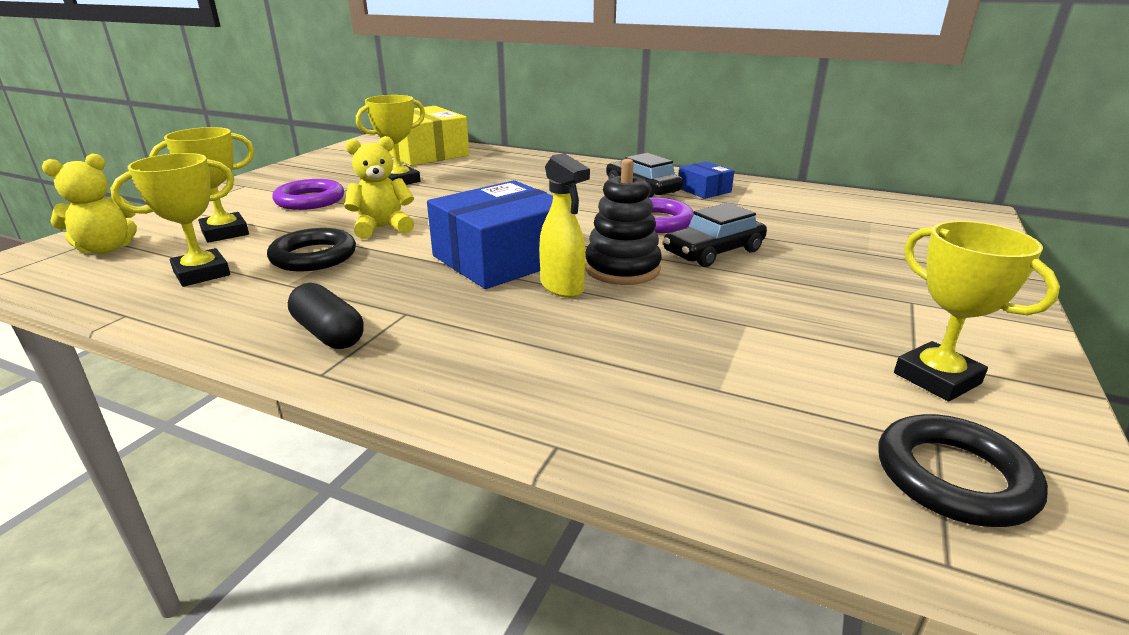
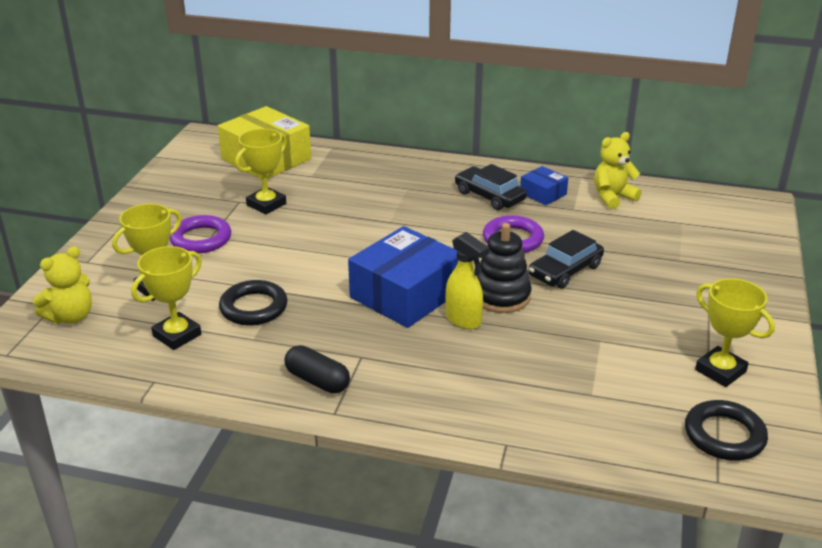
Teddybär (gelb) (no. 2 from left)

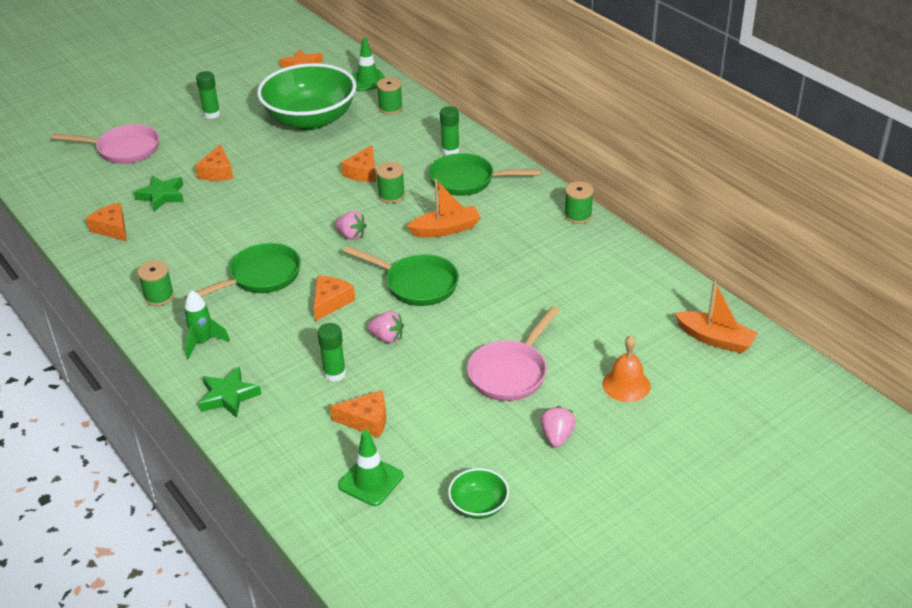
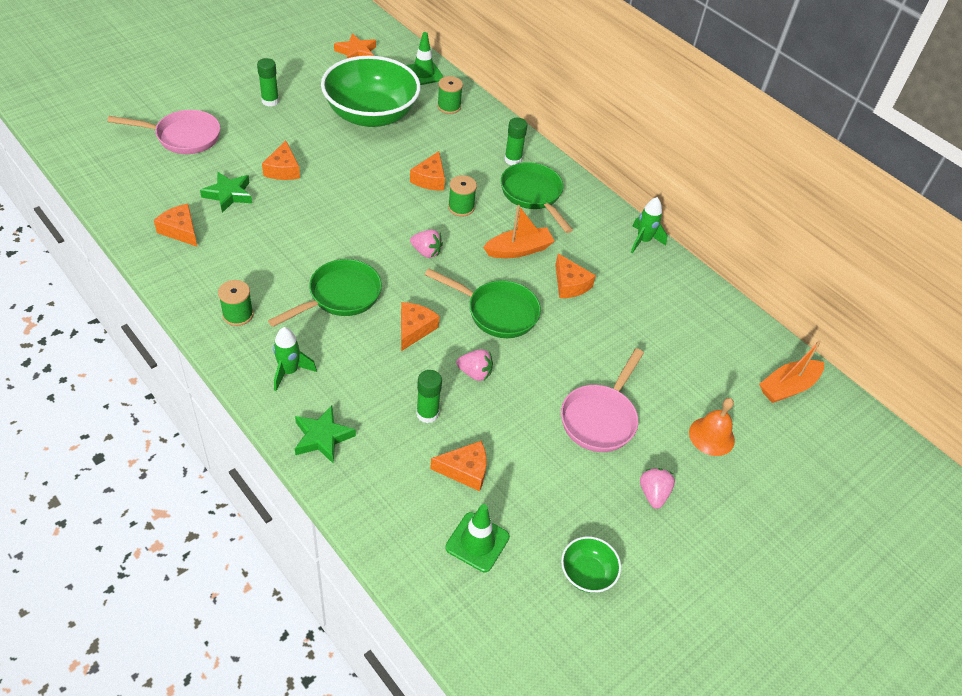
Käse (orange) (no. 6 from left); Rakete (grün) (no. 2 from left); Pfanne (grün) (no. 3 from left); Boot (orange) (no. 2 from left)

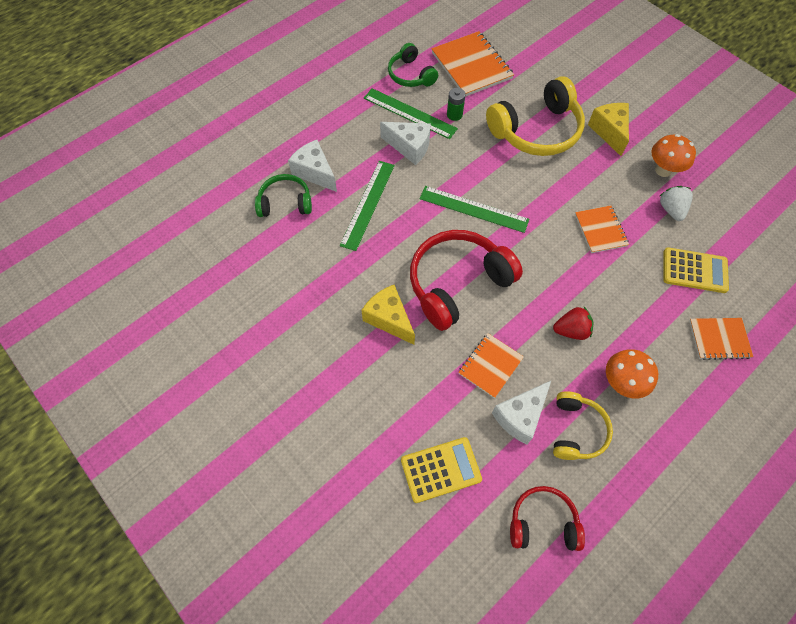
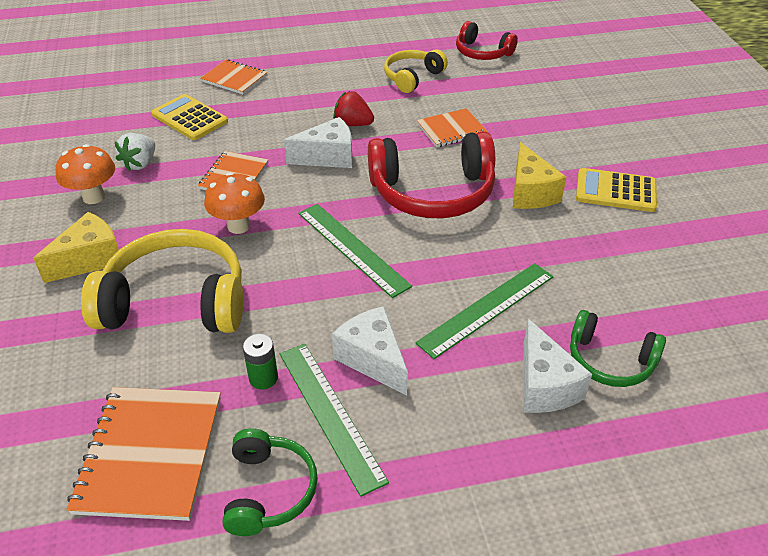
Taschenrechner (gelb) (no. 2 from left); Käse (weiß) (no. 1 from left); Pilz (orange) (no. 2 from left); Käse (gelb) (no. 1 from left)

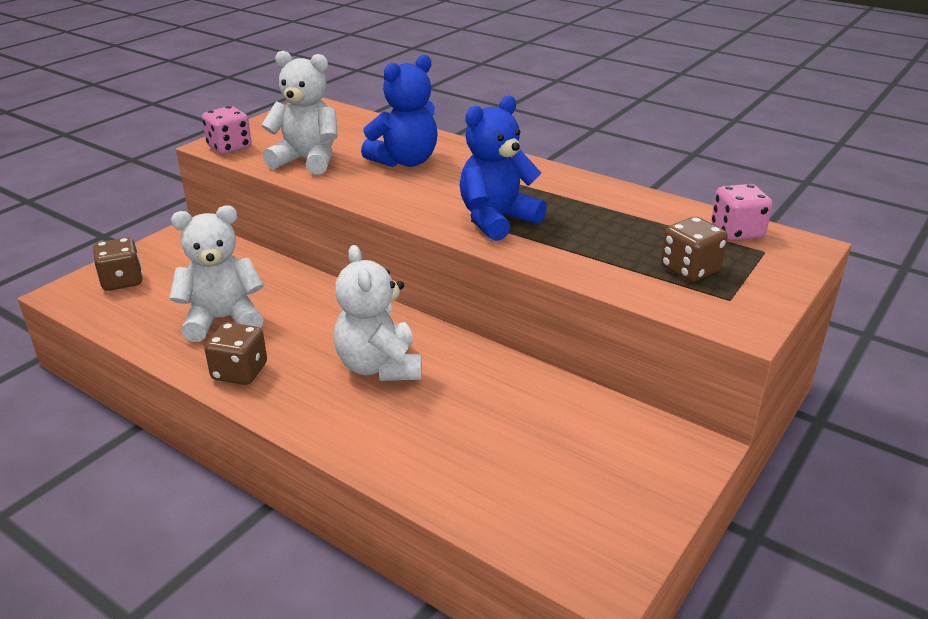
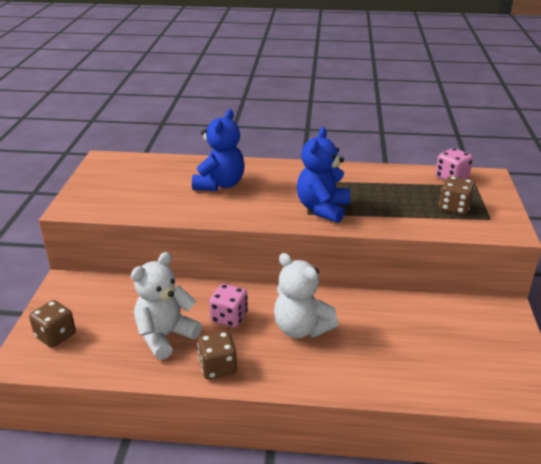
Teddybär (weiß) (no. 2 from left in the first image); Spielwürfel (rosa) (no. 1 from left)

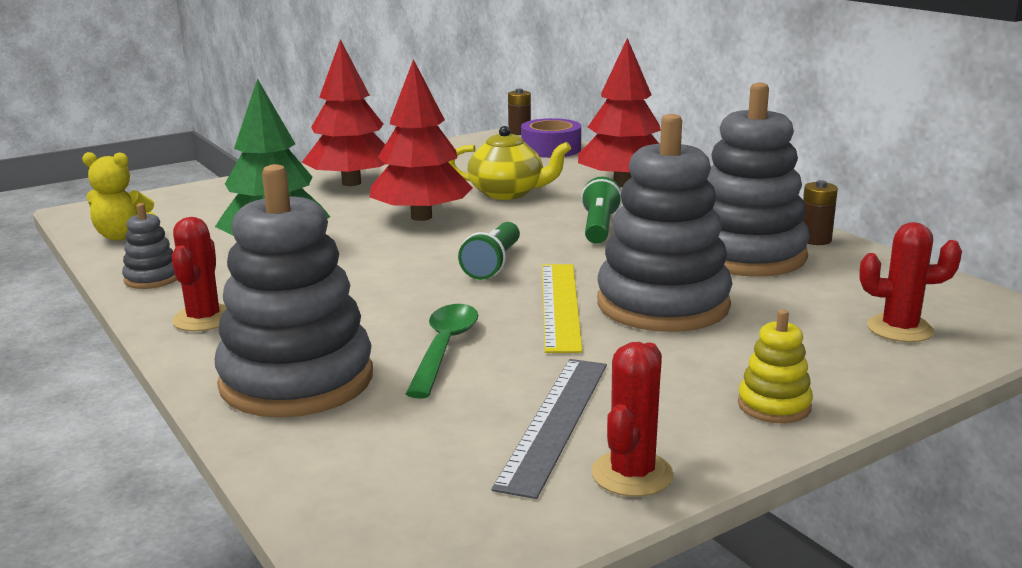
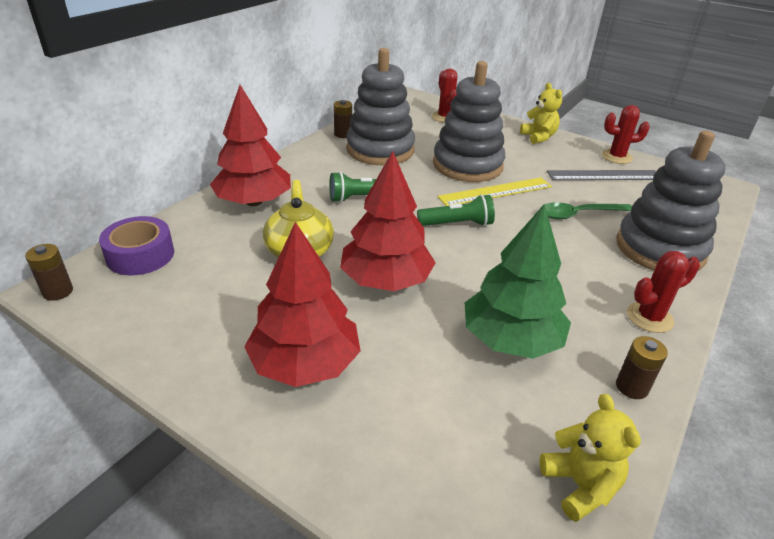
Batterie (braun) (no. 3 from left); Teddybär (gelb) (no. 1 from left)

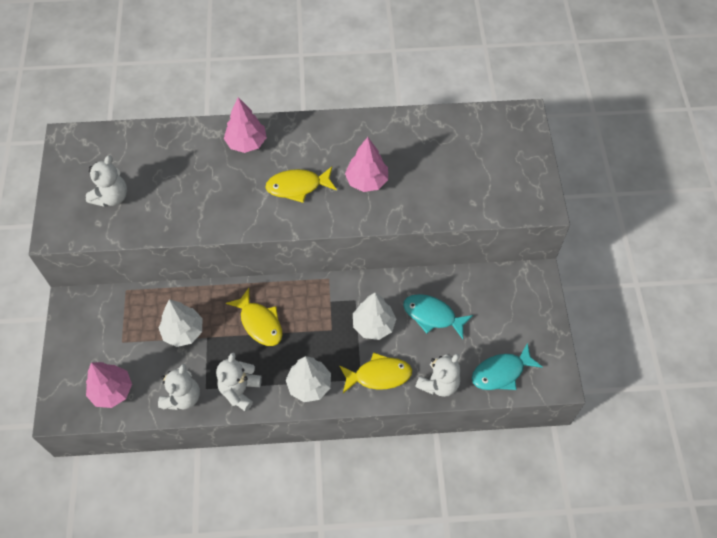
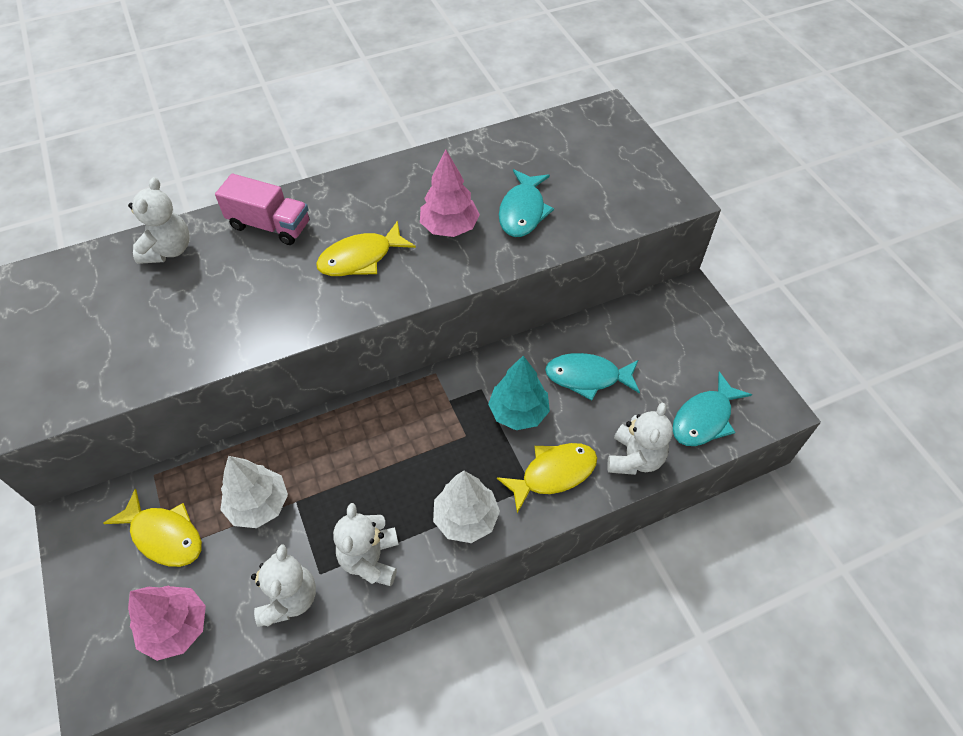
Fisch (türkis) (no. 1 from left); Teddybär (weiß) (no. 1 from left); Fisch (gelb) (no. 1 from left); Lastwagen (rosa); Baum (türkis)

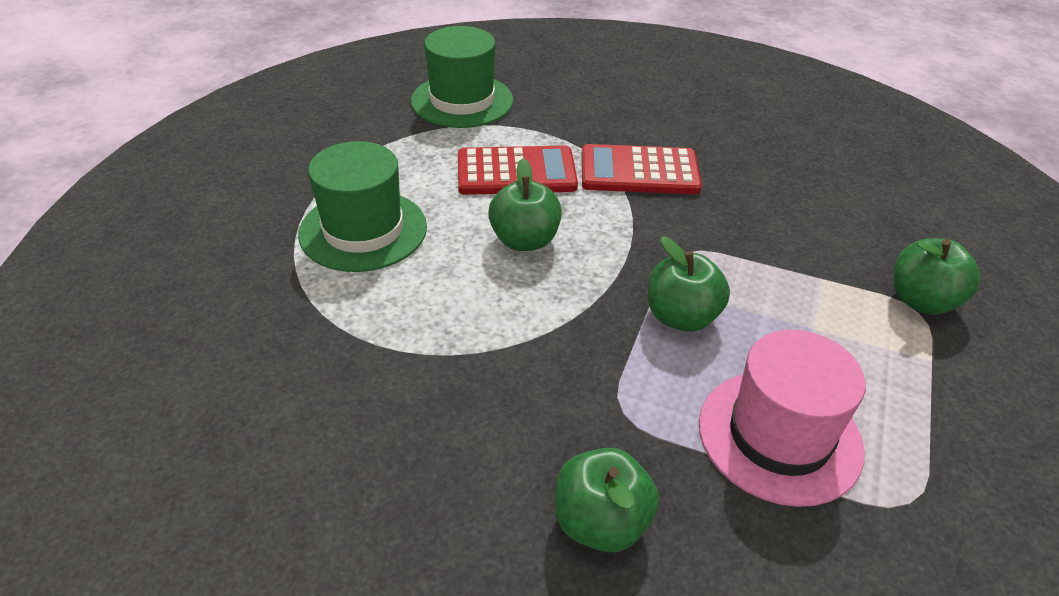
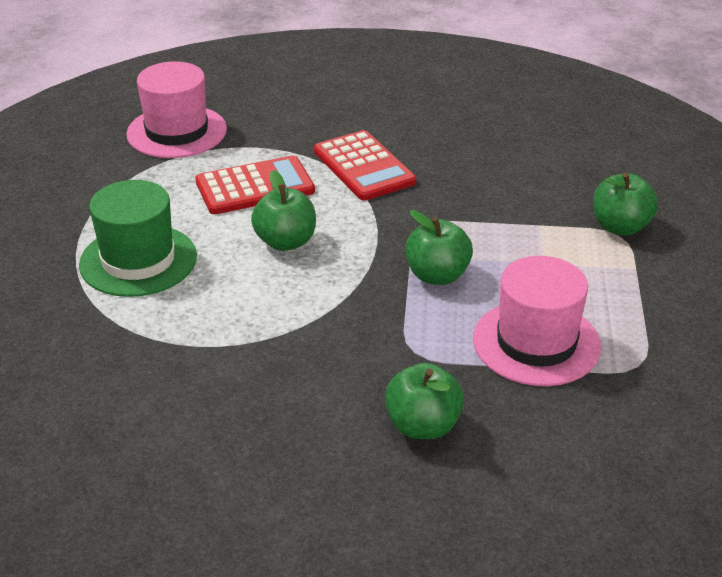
Hut (rosa) (no. 1 from left); Taschenrechner (rot) (no. 2 from left)

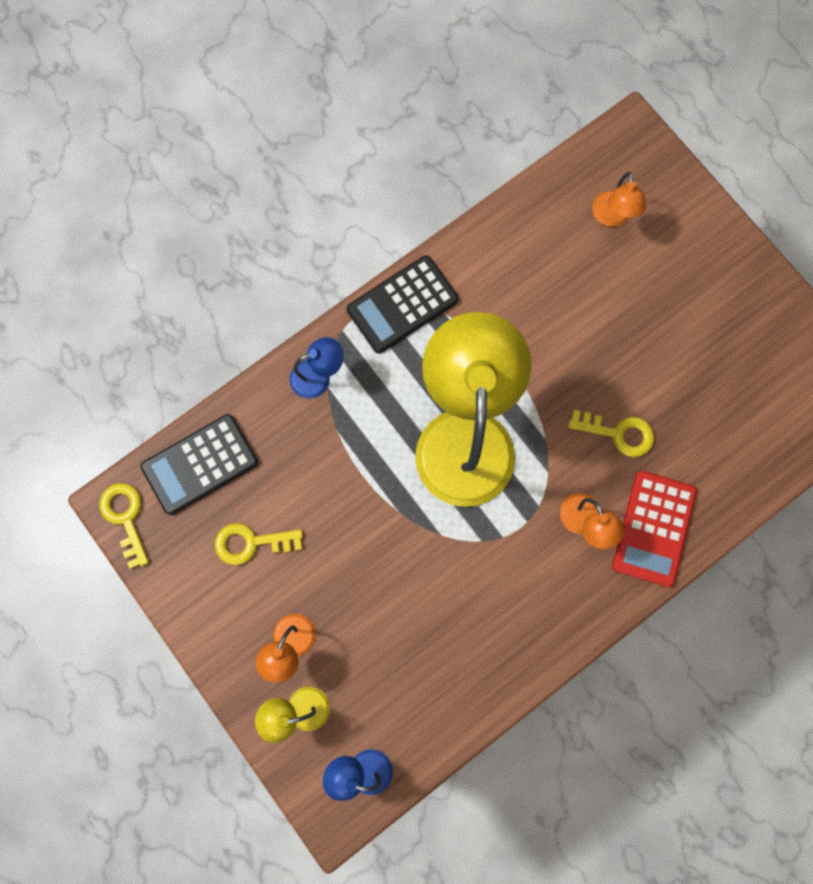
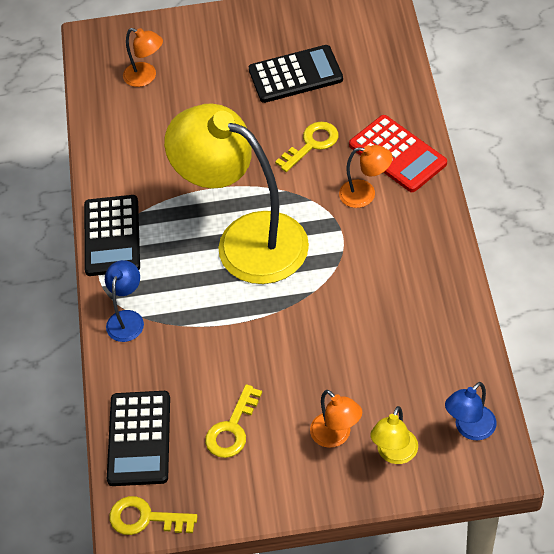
Taschenrechner (schwarz) (no. 3 from left)

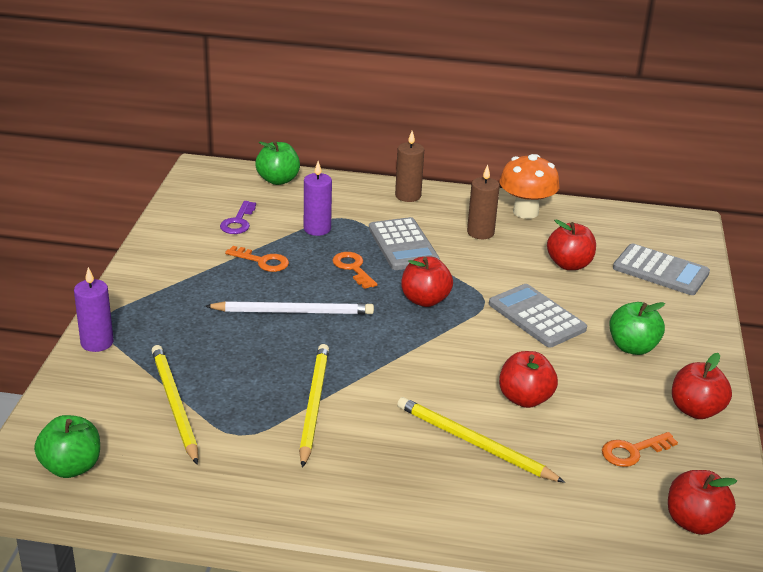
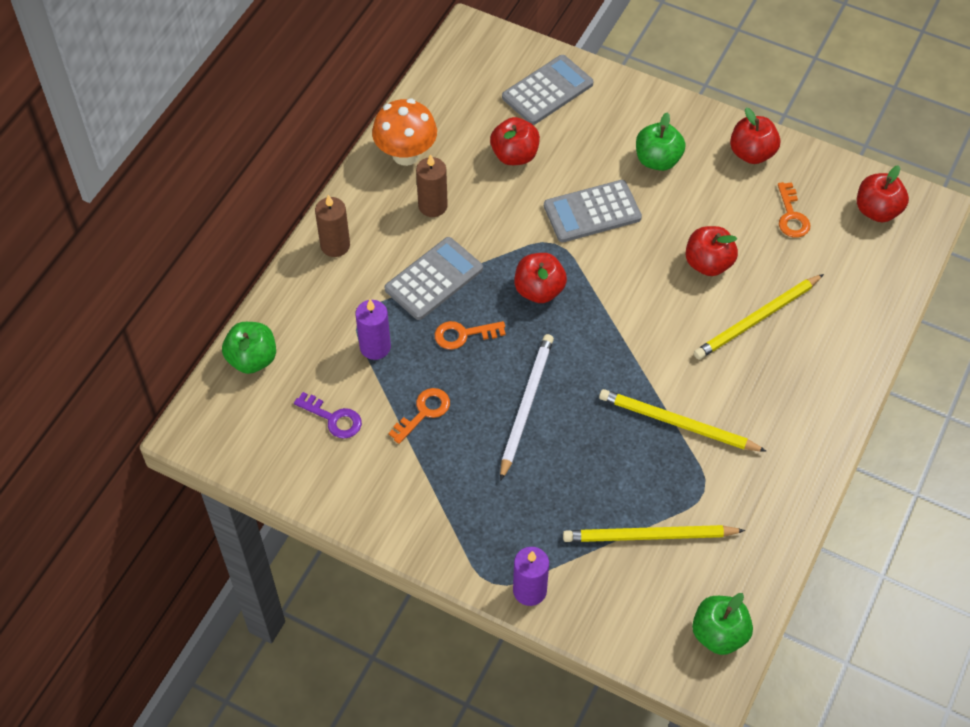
Taschenrechner (grau) (no. 1 from left)

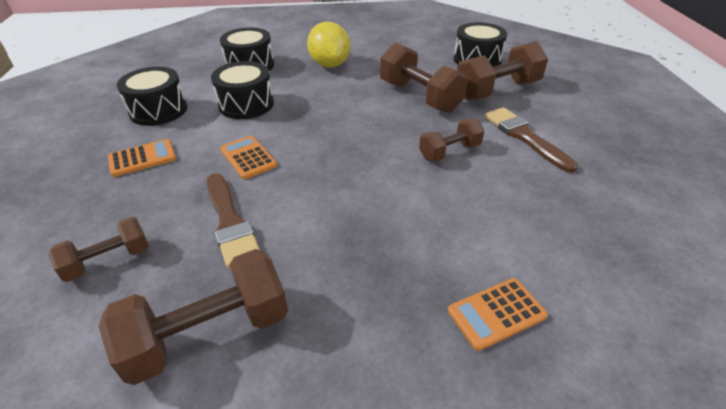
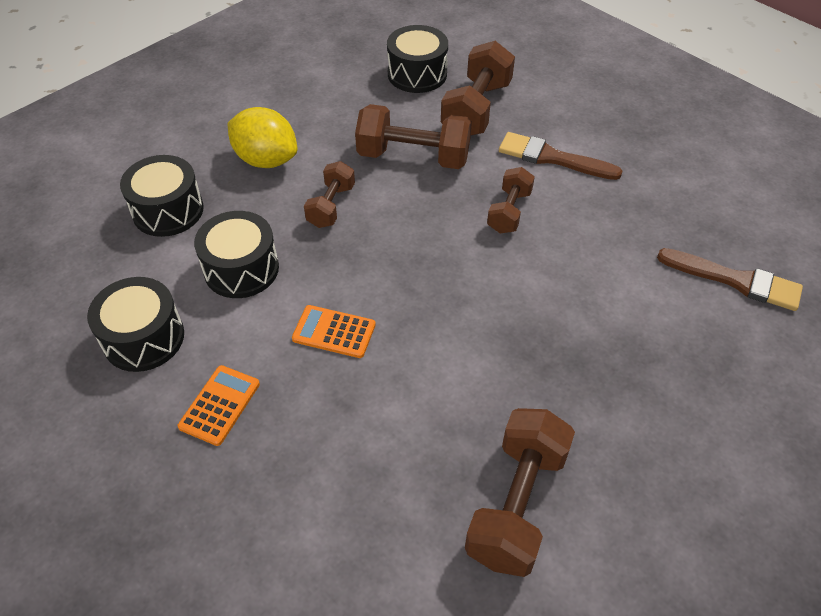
Taschenrechner (orange) (no. 3 from left in the first image); Hantel (braun) (no. 1 from left); Pinsel (braun) (no. 2 from left)

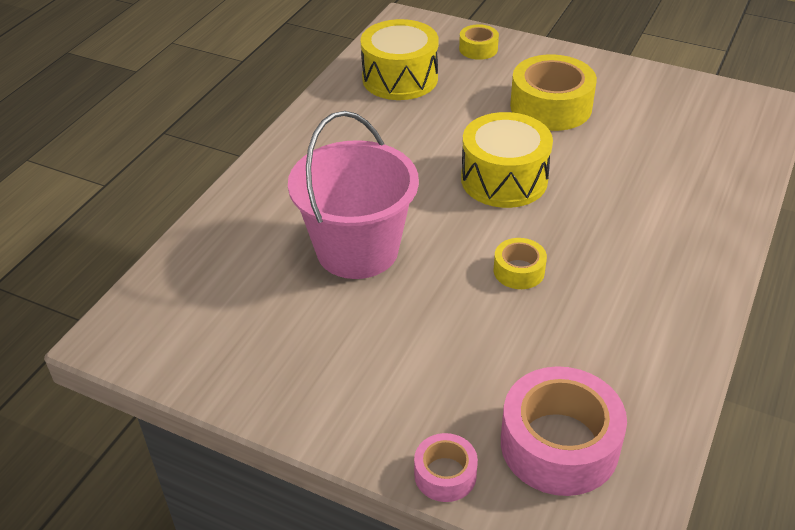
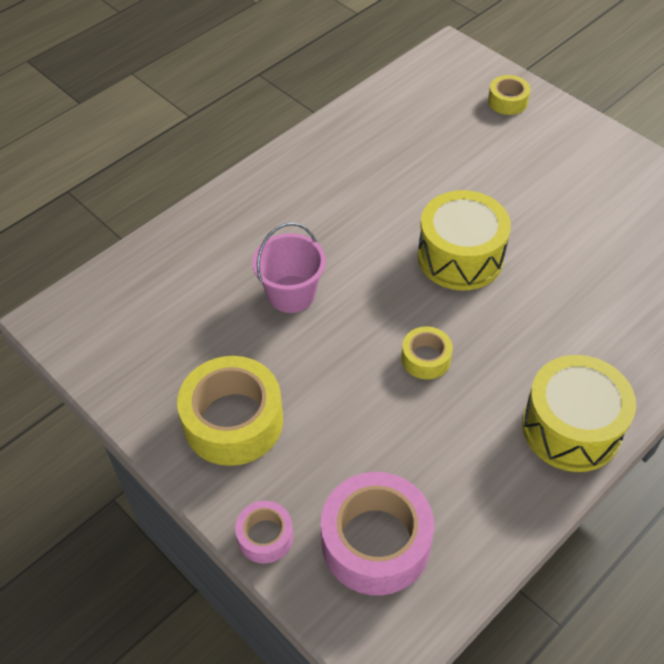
Trommel (gelb) (no. 2 from left); Klebeband (gelb) (no. 1 from left); Eimer (rosa)

